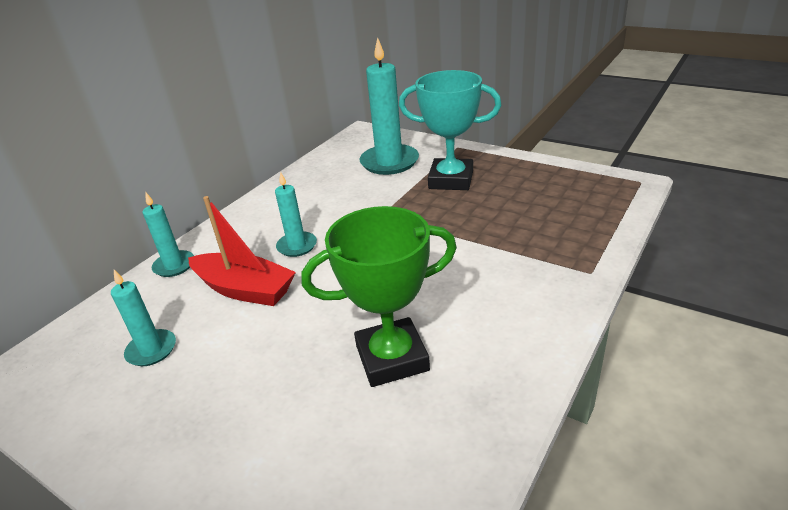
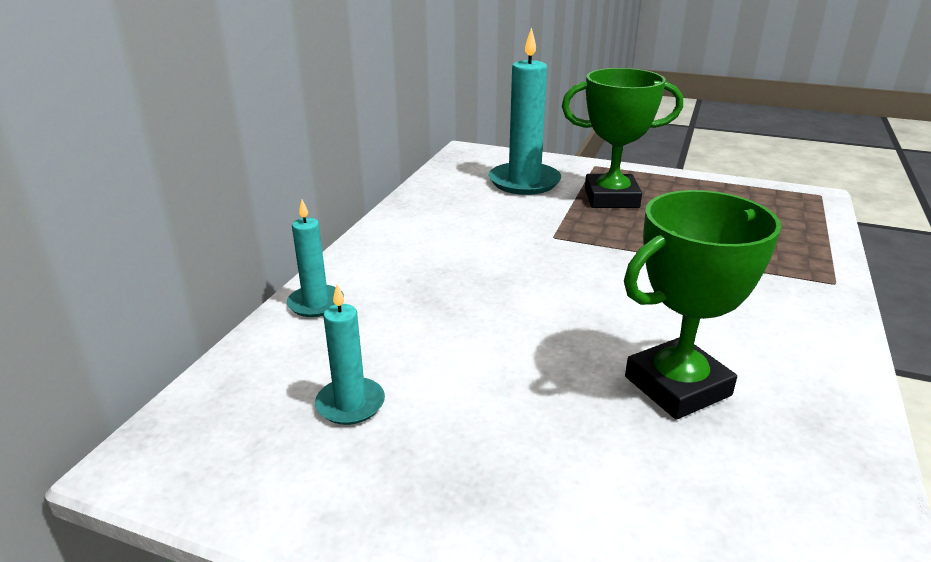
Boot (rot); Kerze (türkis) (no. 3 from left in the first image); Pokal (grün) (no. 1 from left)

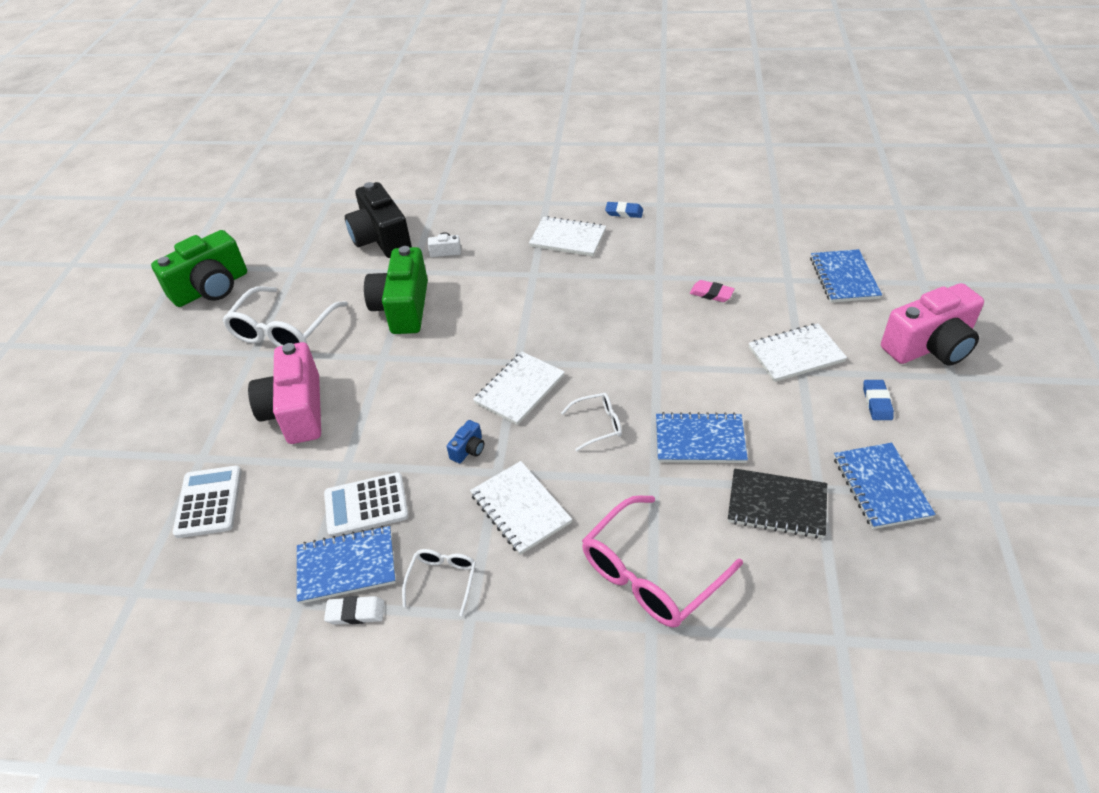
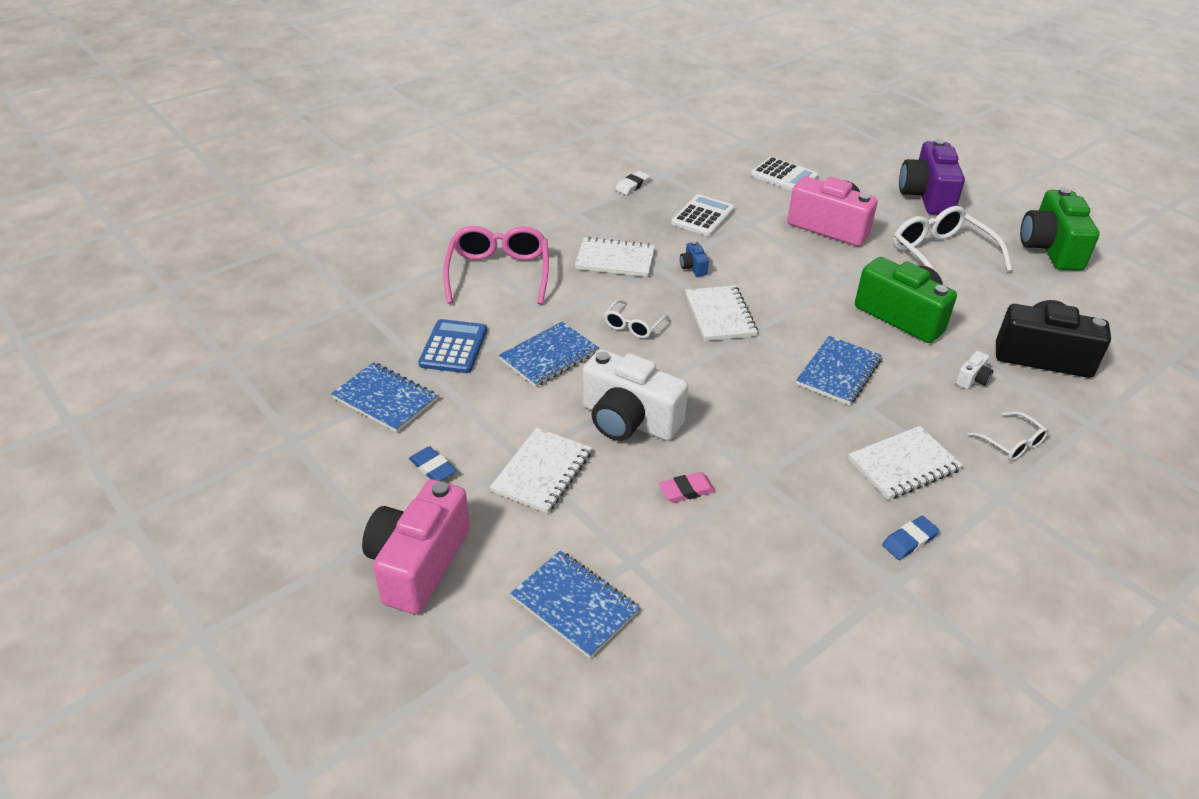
Kamera (weiß) (no. 1 from left); Kamera (lila); Notizbuch (blau) (no. 4 from left); Brille (weiß) (no. 3 from left); Taschenrechner (blau)

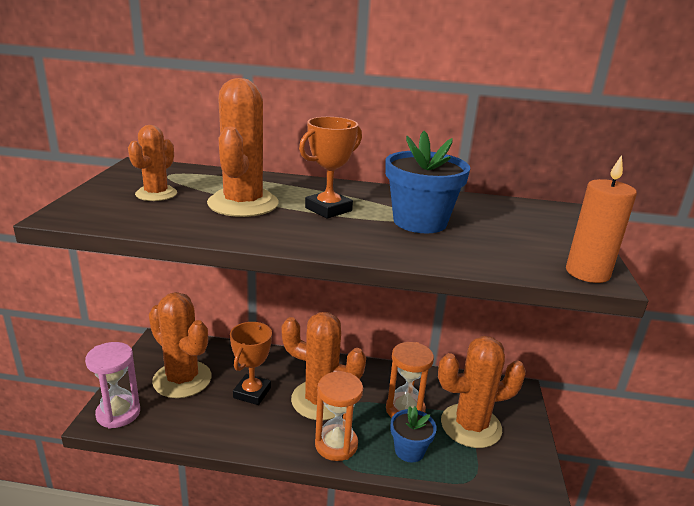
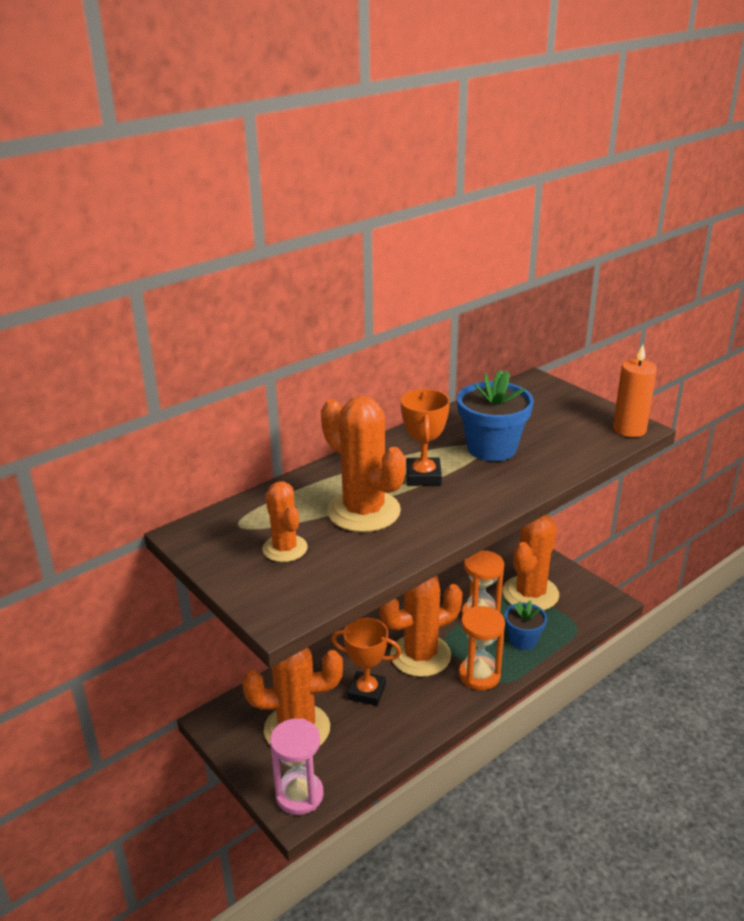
Pokal (orange) (no. 1 from left)

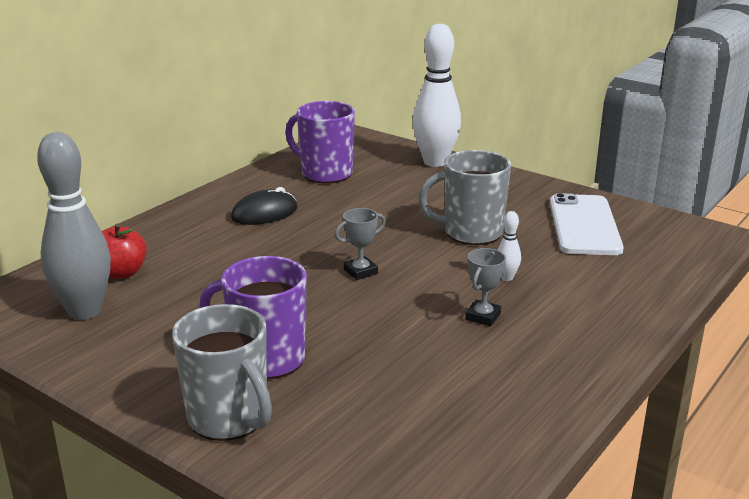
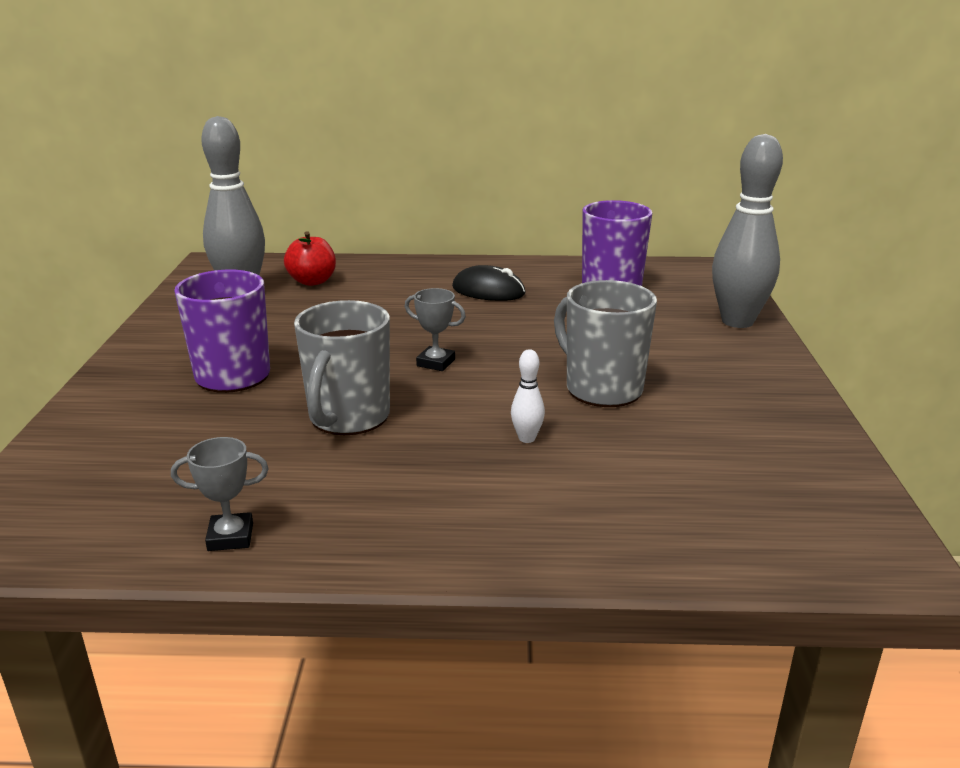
Handy (weiß); Tasse (grau) (no. 1 from left); Pokal (grau) (no. 1 from left); Bowlingkegel (grau) (no. 2 from left)

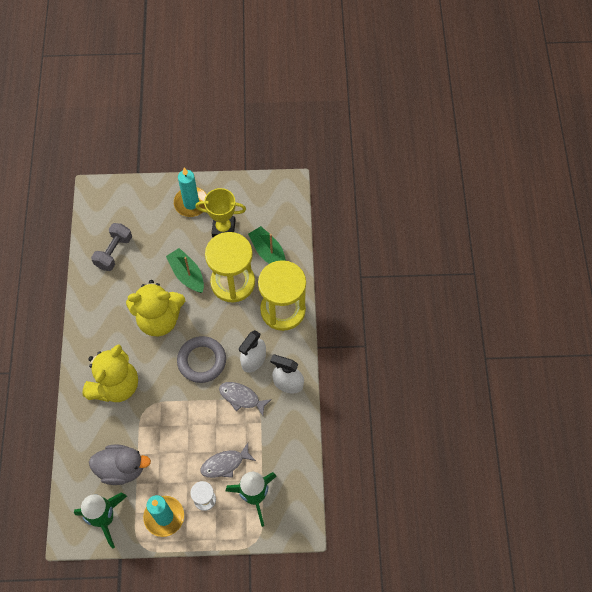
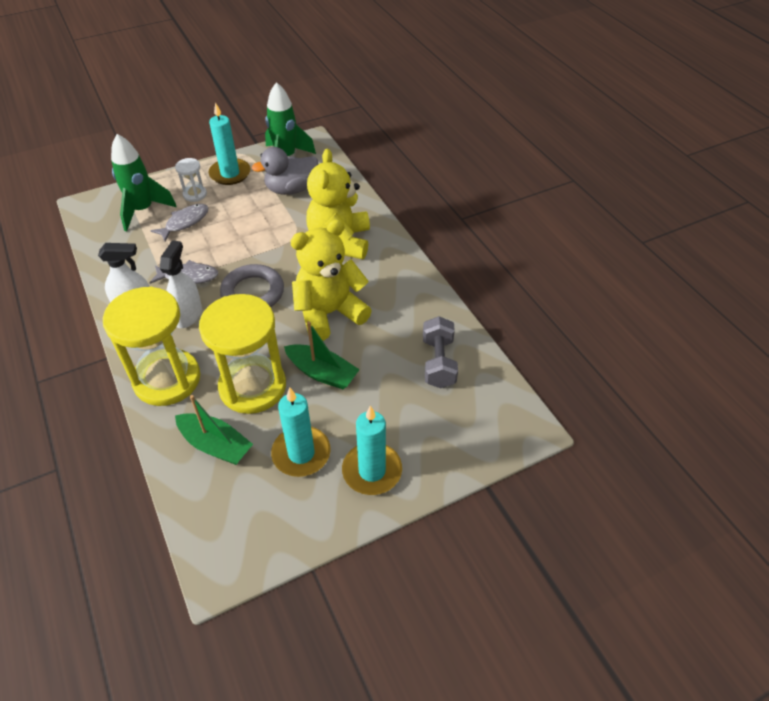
Kerze (türkis) (no. 2 from left)

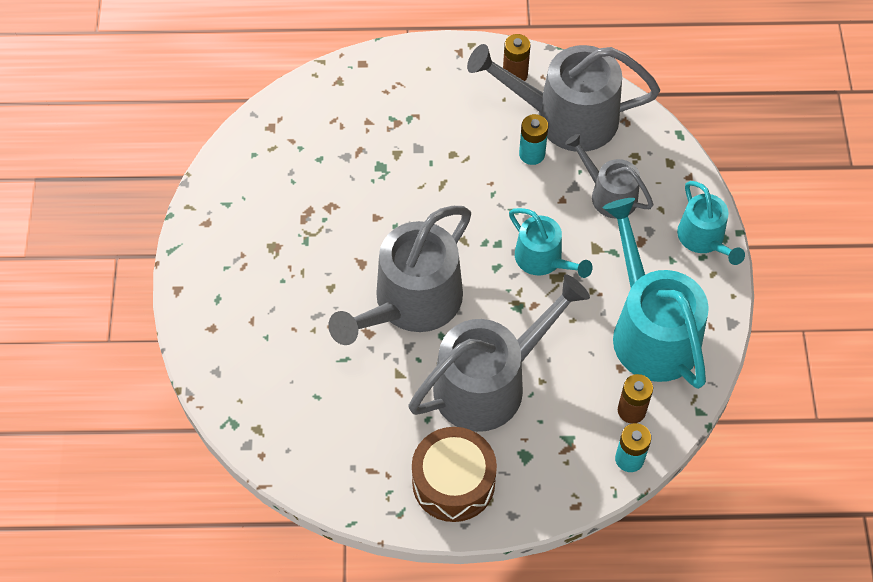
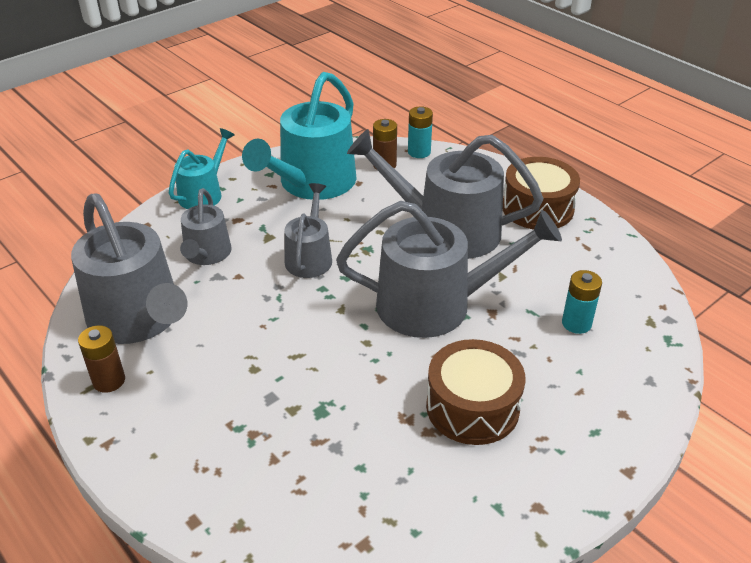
Trommel (braun) (no. 1 from left); Batterie (türkis) (no. 2 from left); Gießkanne (grau) (no. 3 from left)

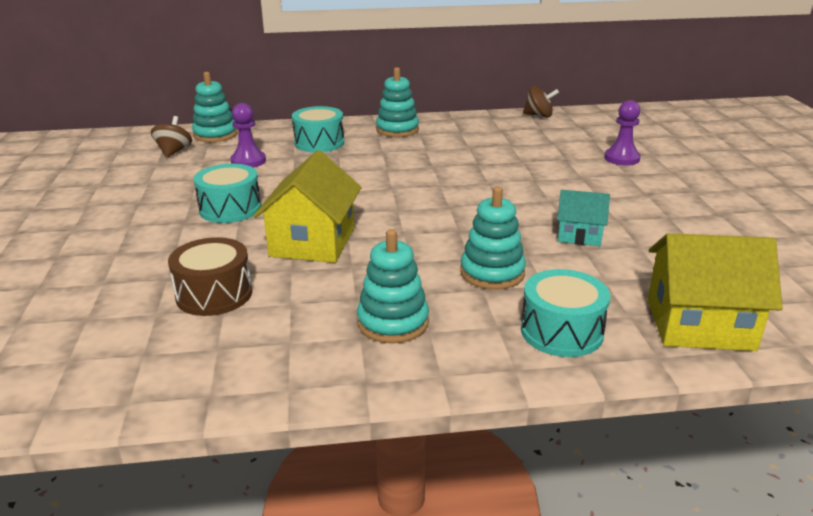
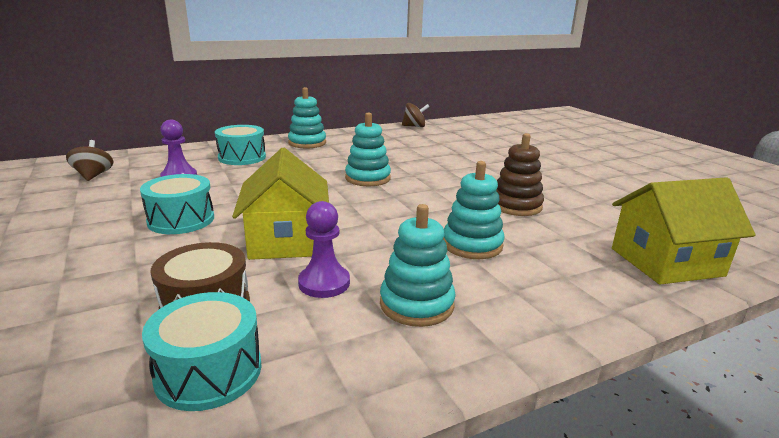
Stapelspielzeug (türkis) (no. 2 from left); Trommel (türkis) (no. 2 from left); Bauer (lila) (no. 2 from left); Stapelspielzeug (braun)

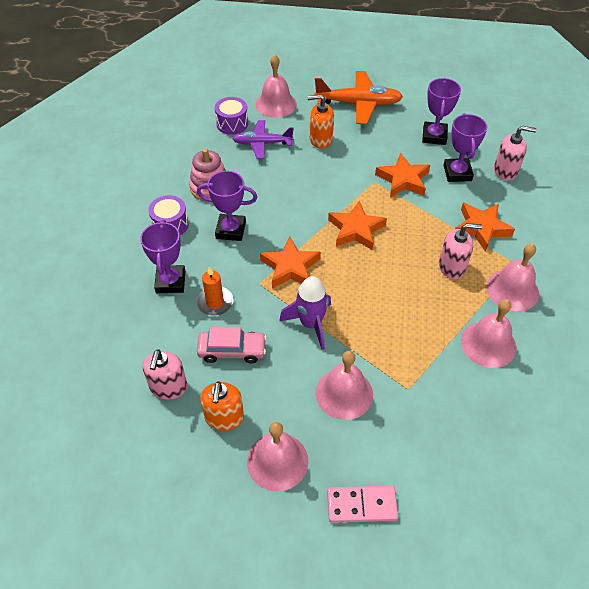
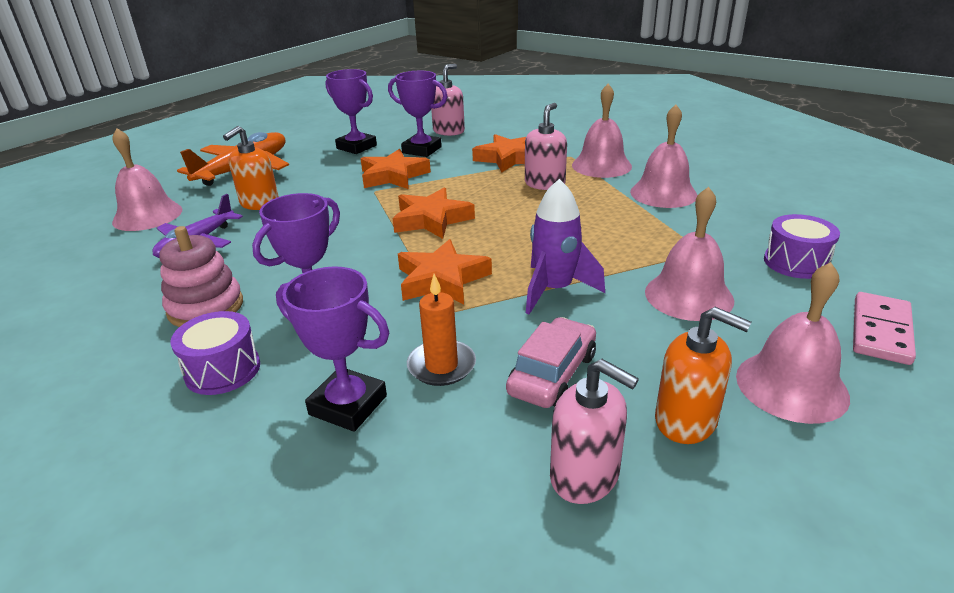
Trommel (lila) (no. 2 from left)

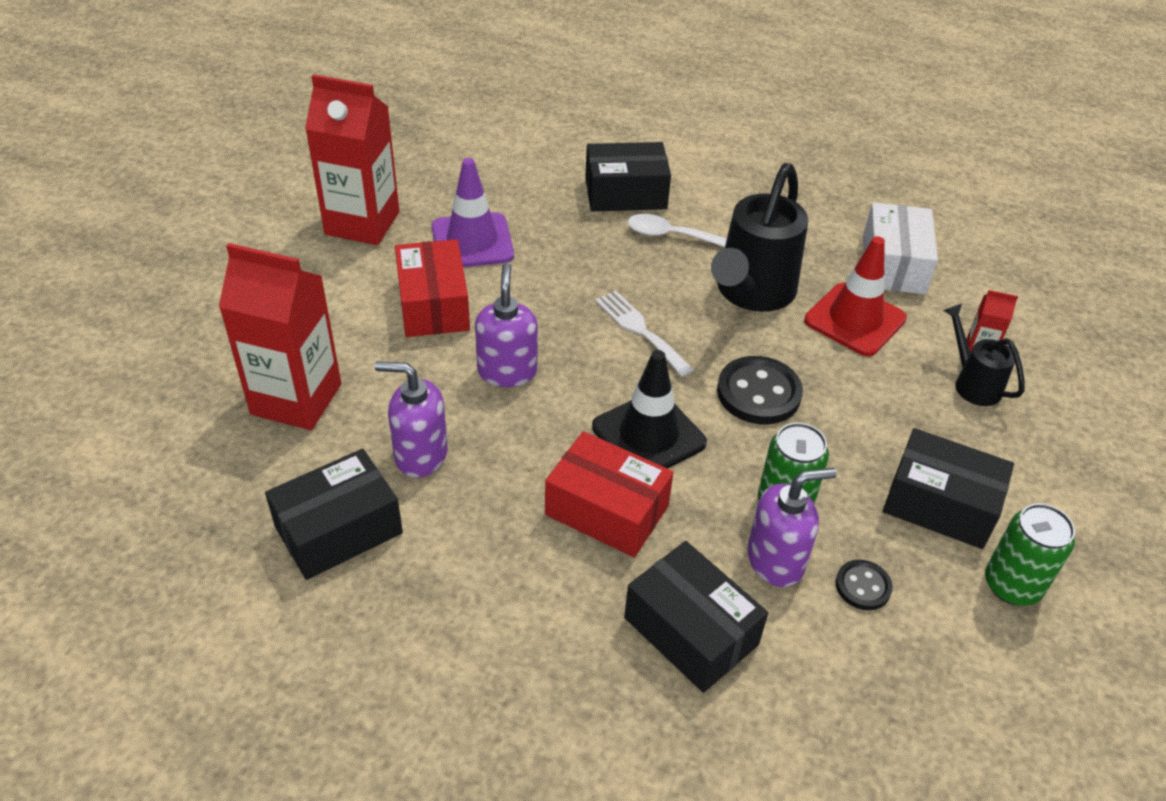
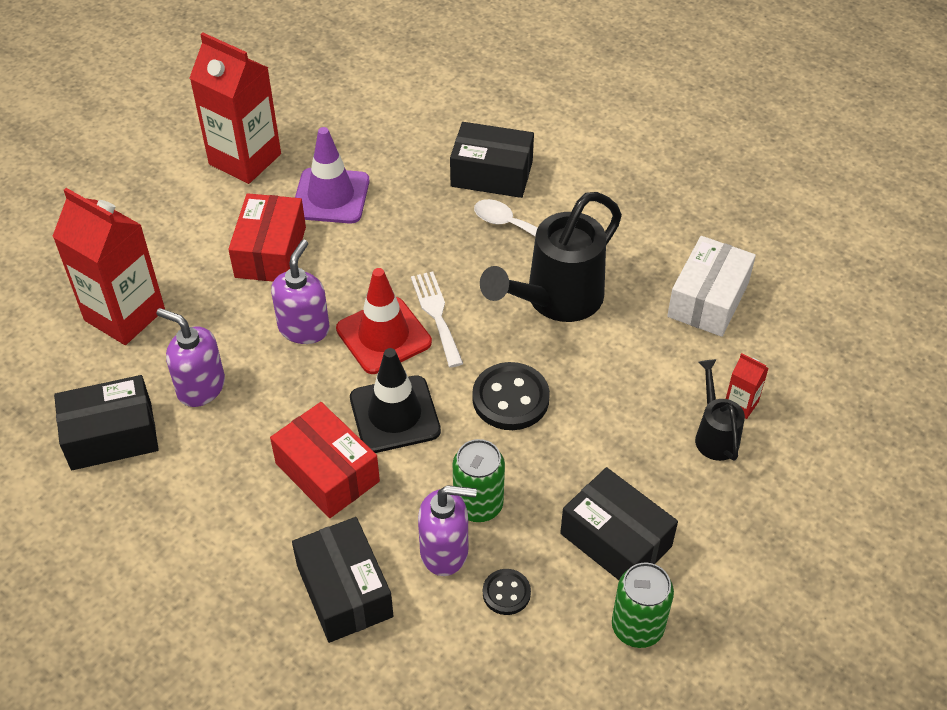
Leitkegel (rot)

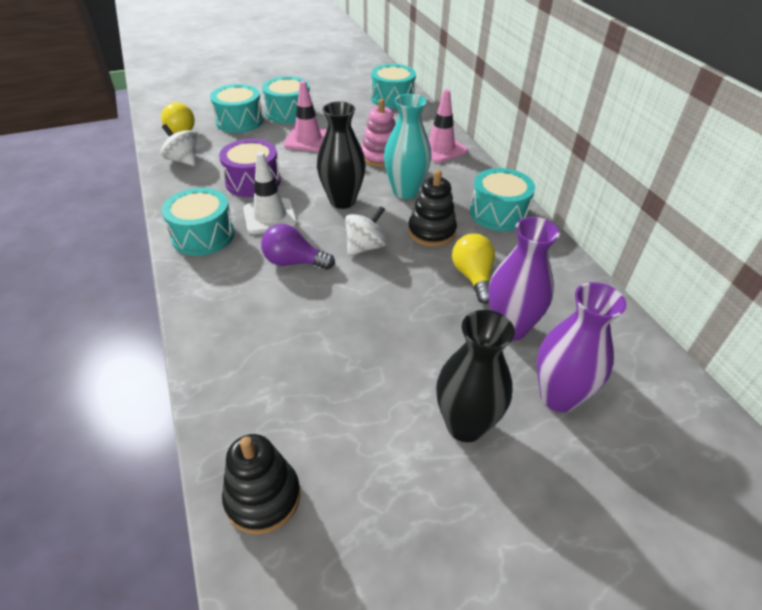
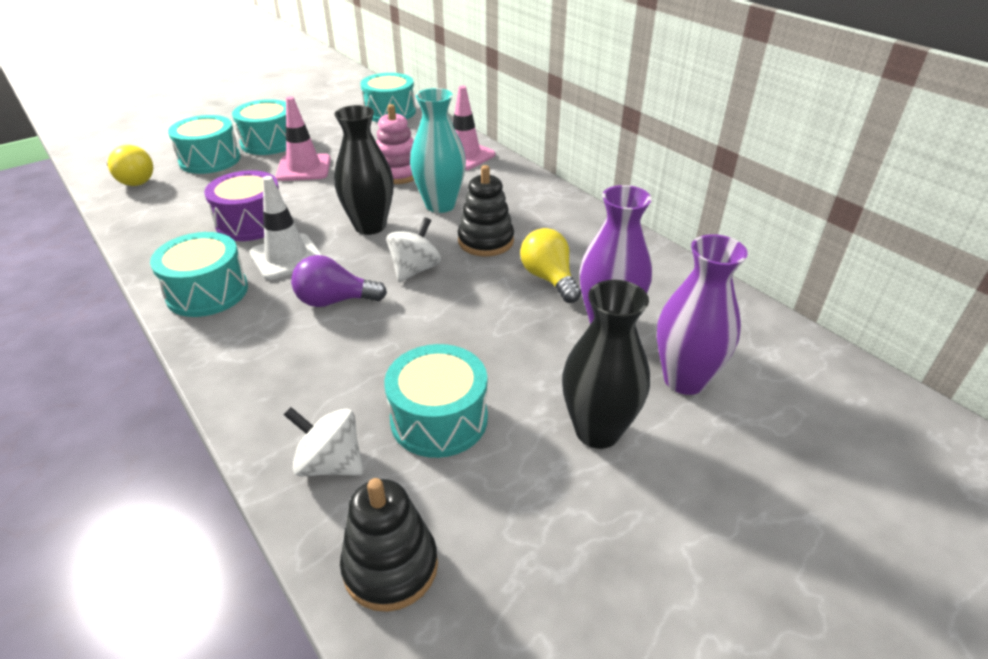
Kreisel (weiß) (no. 1 from left); Trommel (türkis) (no. 5 from left)

